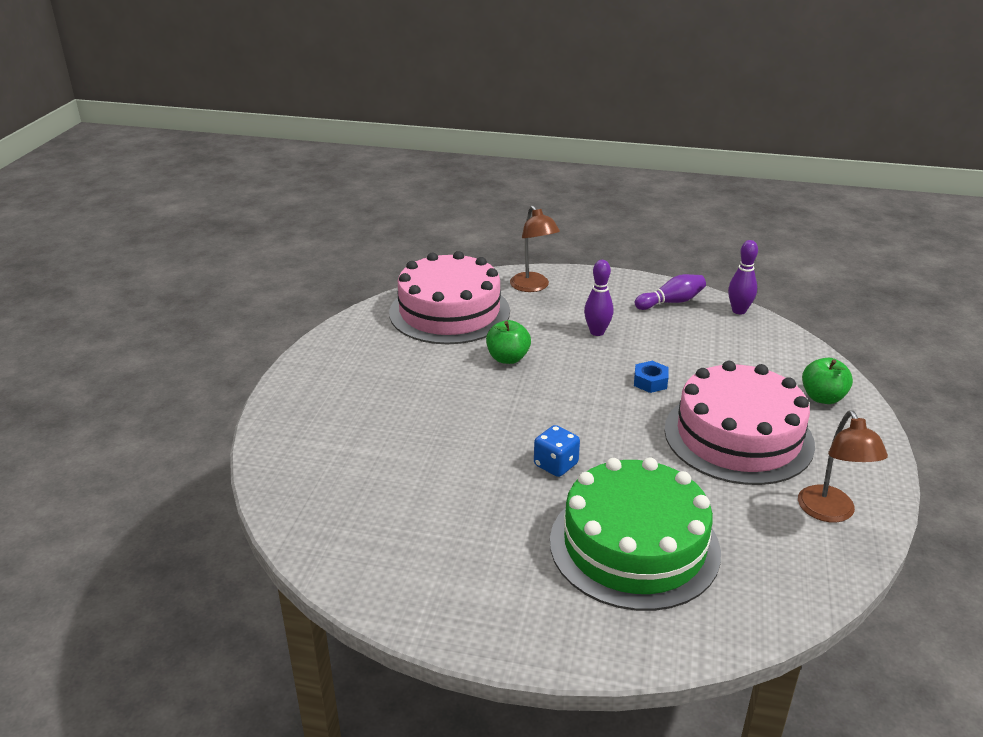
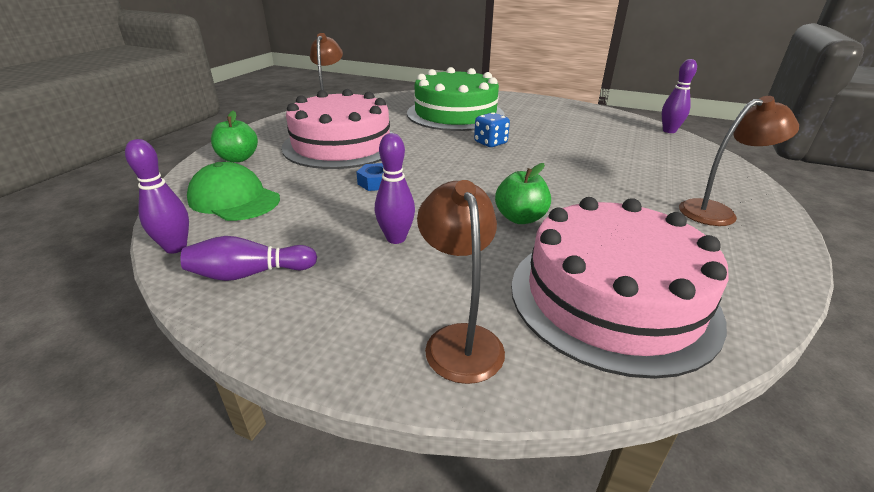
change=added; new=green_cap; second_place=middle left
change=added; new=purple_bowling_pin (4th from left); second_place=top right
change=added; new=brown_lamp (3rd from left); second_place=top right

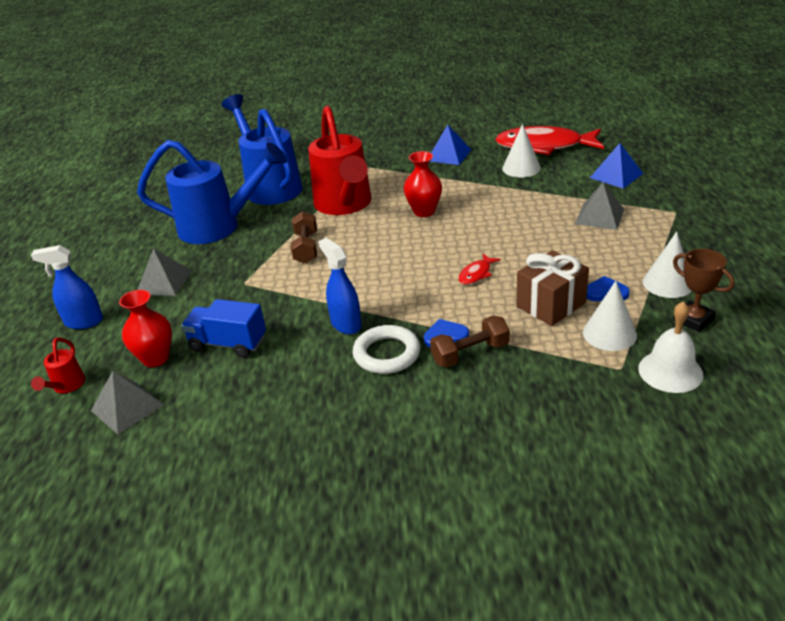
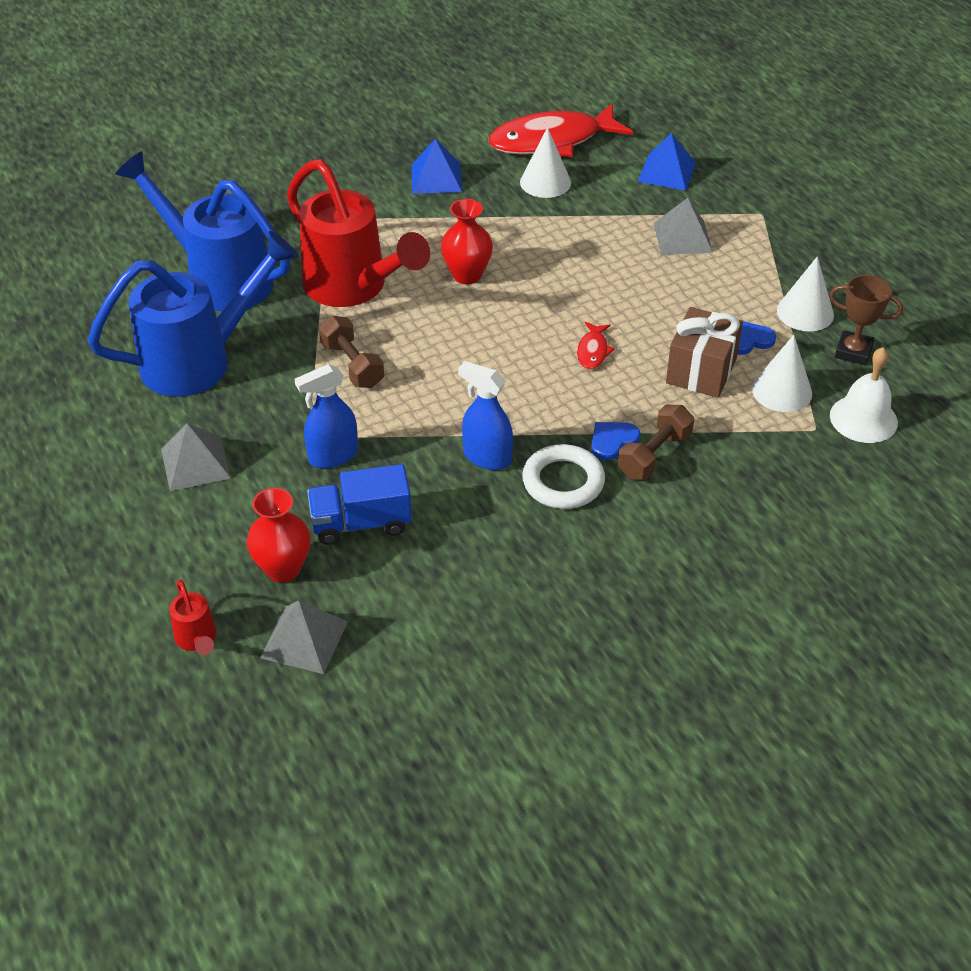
change=moved; old=blue_spray_bottle (1st from left); first_place=middle left; second_place=centre

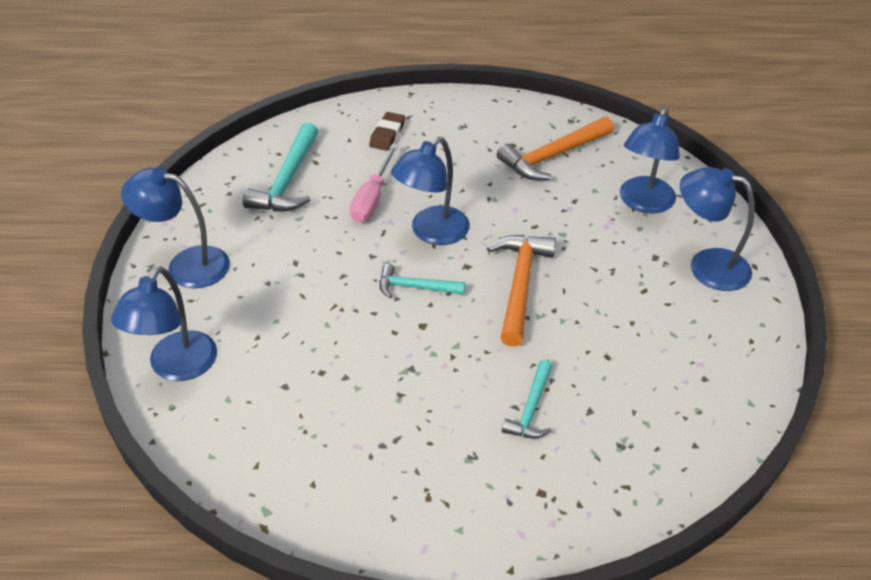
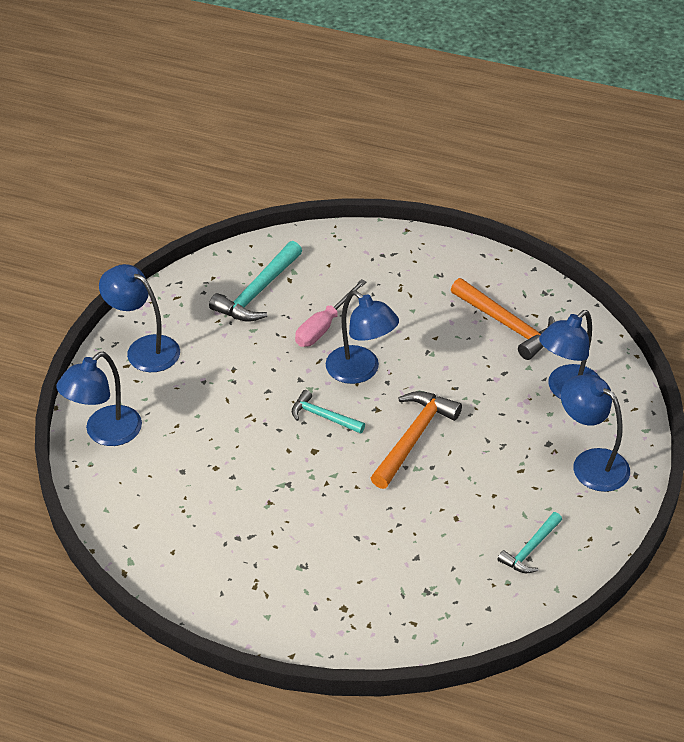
change=removed; old=brown_eraser; first_place=top centre
change=turned; old=blue_lamp (3rd from left); first_place=top centre; second_place=centre; degrees=-105
change=turned; old=orange_hammer (2nd from left); first_place=top centre; second_place=middle right; degrees=-120
change=moved; old=turquoise_hammer (3rd from left); first_place=bottom centre; second_place=bottom right

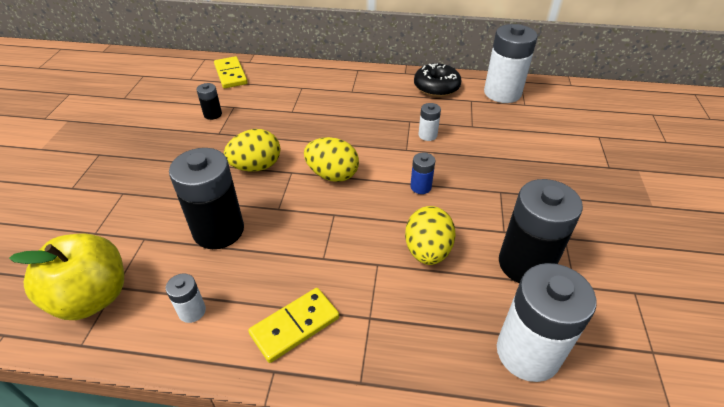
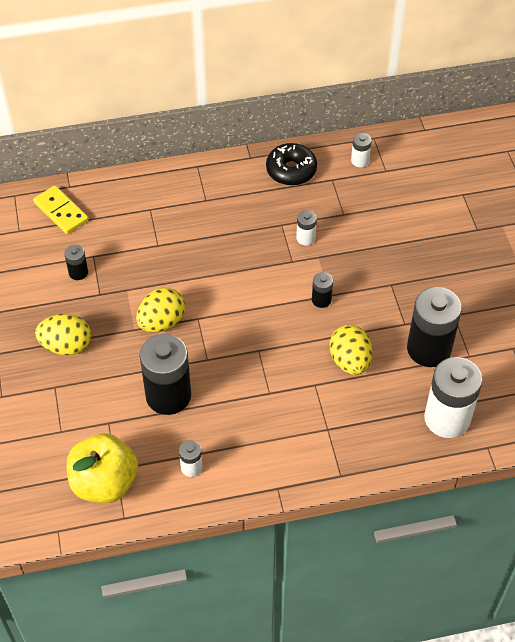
change=removed; old=yellow_domino (2nd from left); first_place=bottom centre
change=moved; old=yellow_egg (2nd from left in the first image); new=yellow_egg (1st from left); first_place=centre; second_place=middle left
change=recoloured; old=blue_battery; new=black_battery (3rd from left); first_place=centre; second_place=centre
change=resized; old=white_battery (3rd from left); first_place=top right; second_place=top right; factor=0.46

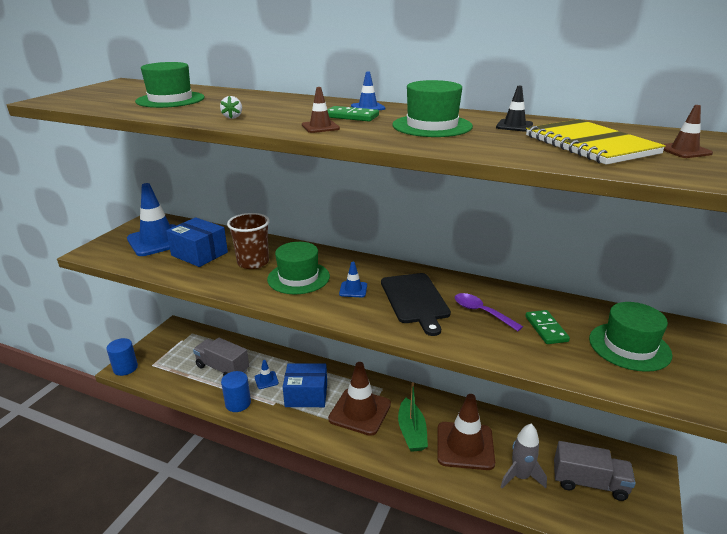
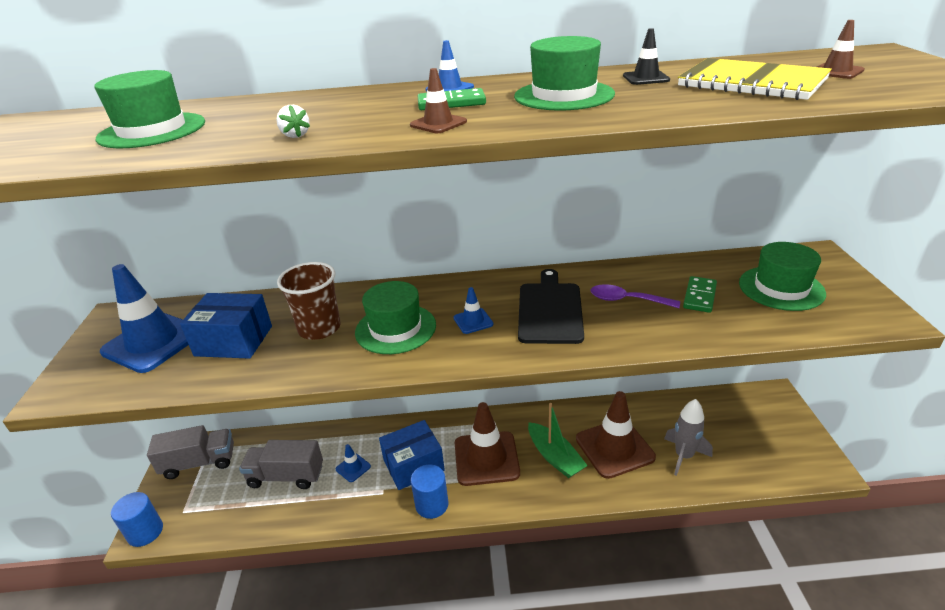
change=moved; old=blue_cylinder (2nd from left); first_place=bottom left; second_place=bottom centre
change=turned; old=black_cutting_board; first_place=centre; second_place=centre; degrees=-135
change=turned; old=green_domino (2nd from left); first_place=middle right; second_place=middle right; degrees=60
change=moved; old=grey_truck (2nd from left in the first image); new=grey_truck (1st from left); first_place=bottom right; second_place=bottom left

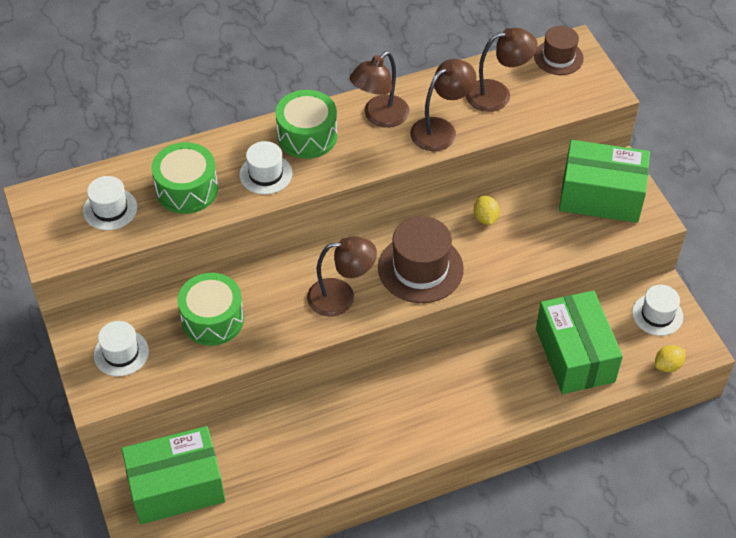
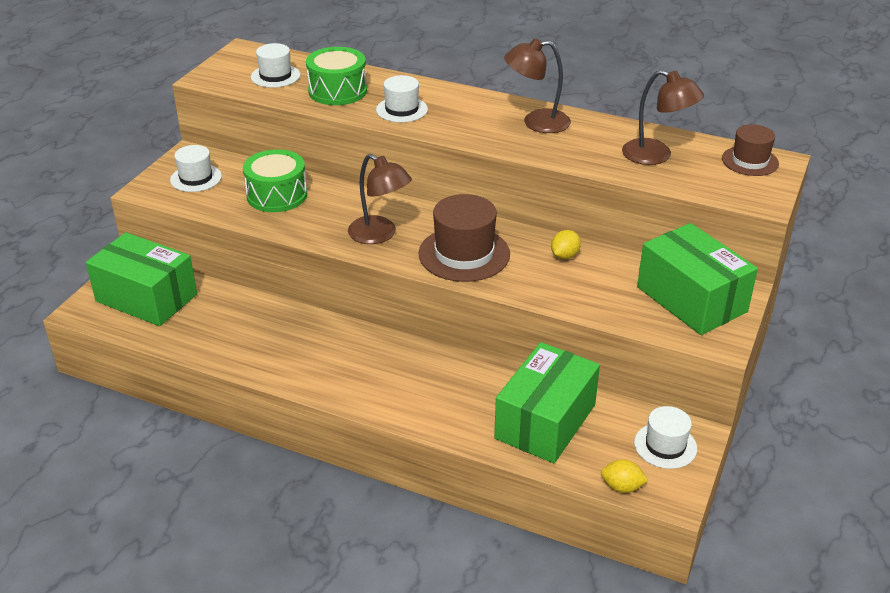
change=removed; old=green_drum (3rd from left); first_place=top centre
change=removed; old=brown_lamp (3rd from left); first_place=top centre

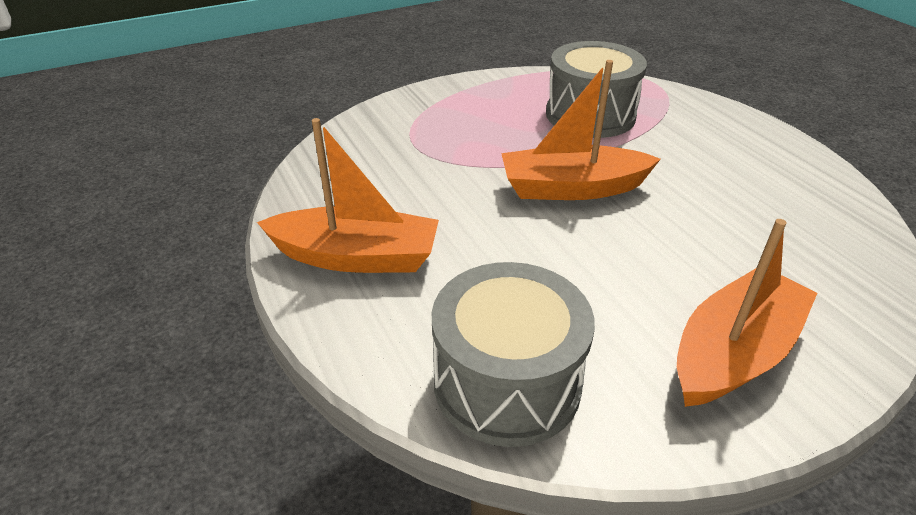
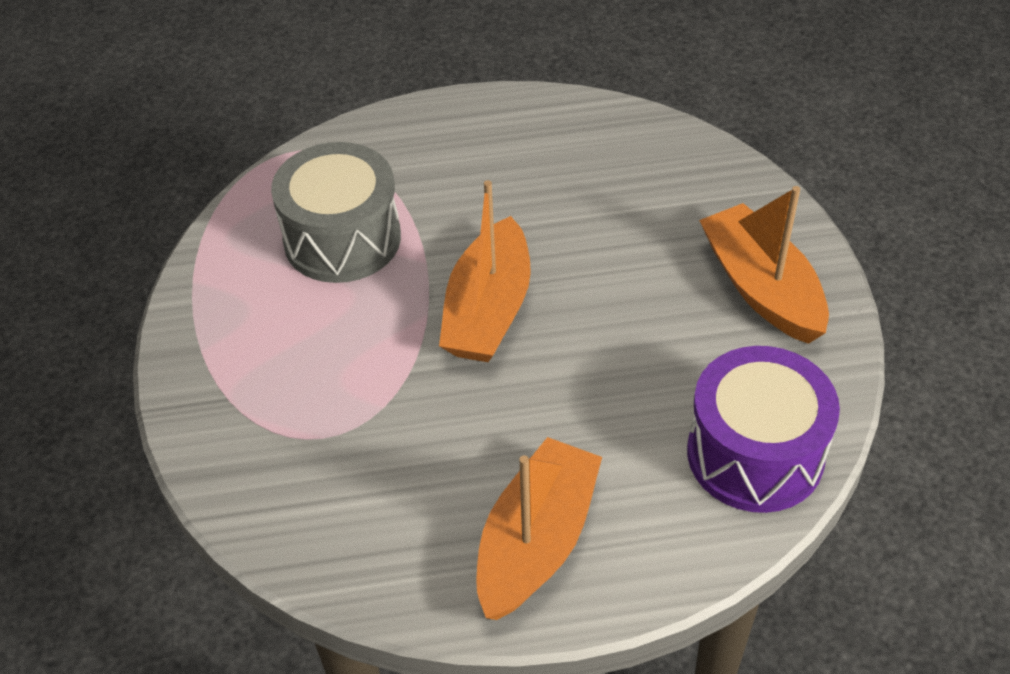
change=recoloured; old=grey_drum (1st from left); new=purple_drum; first_place=bottom centre; second_place=middle right

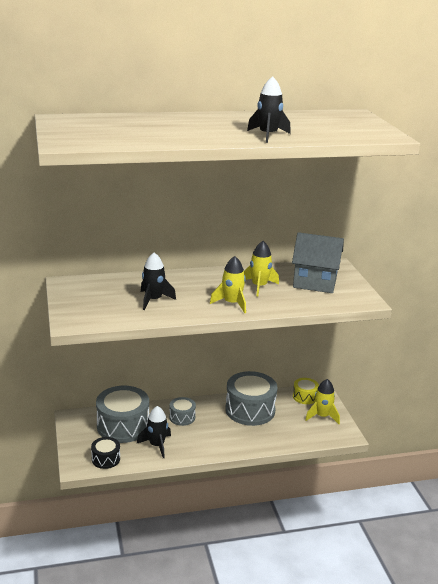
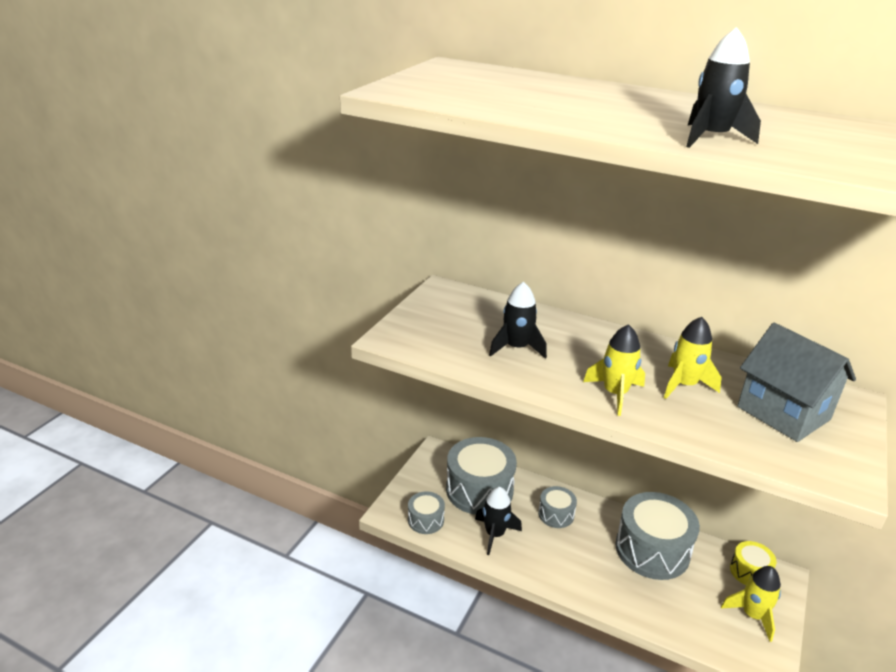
change=recoloured; old=black_drum; new=grey_drum (1st from left); first_place=bottom left; second_place=bottom centre

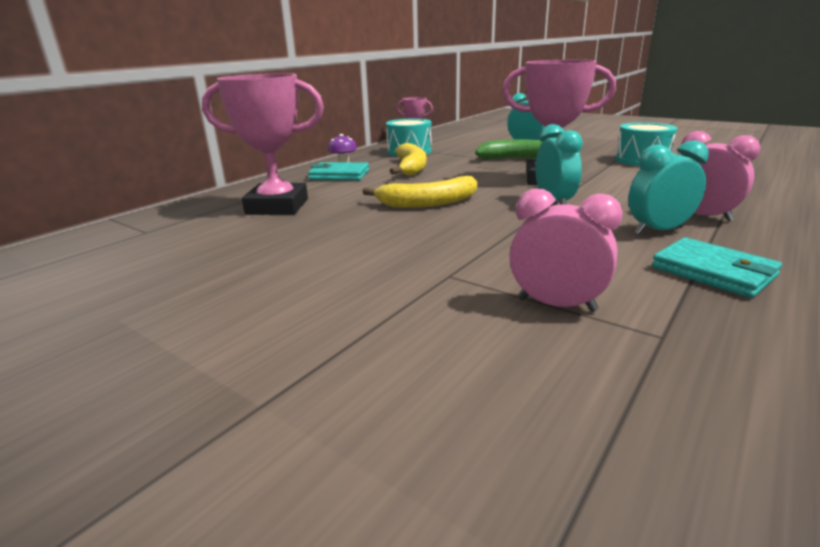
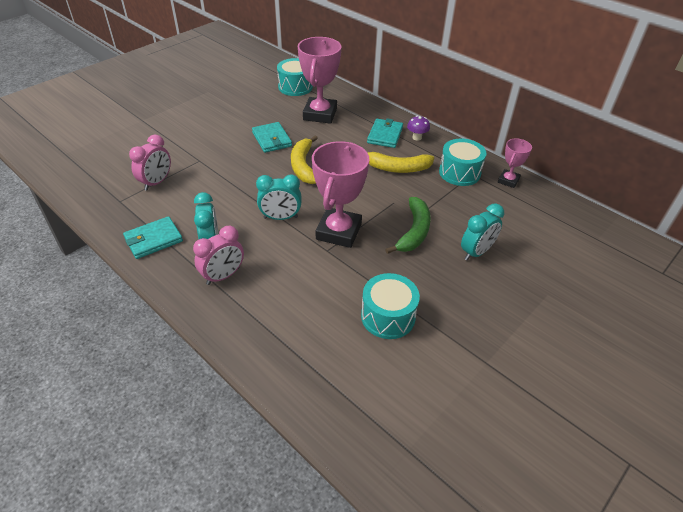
change=added; new=turquoise_wallet (2nd from left); second_place=top centre
change=added; new=turquoise_drum (1st from left); second_place=top centre

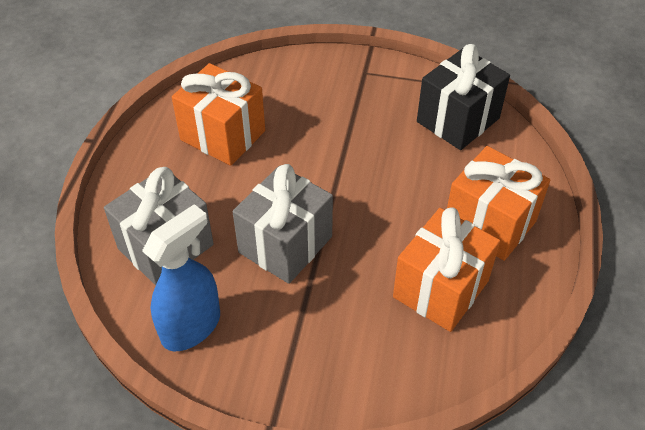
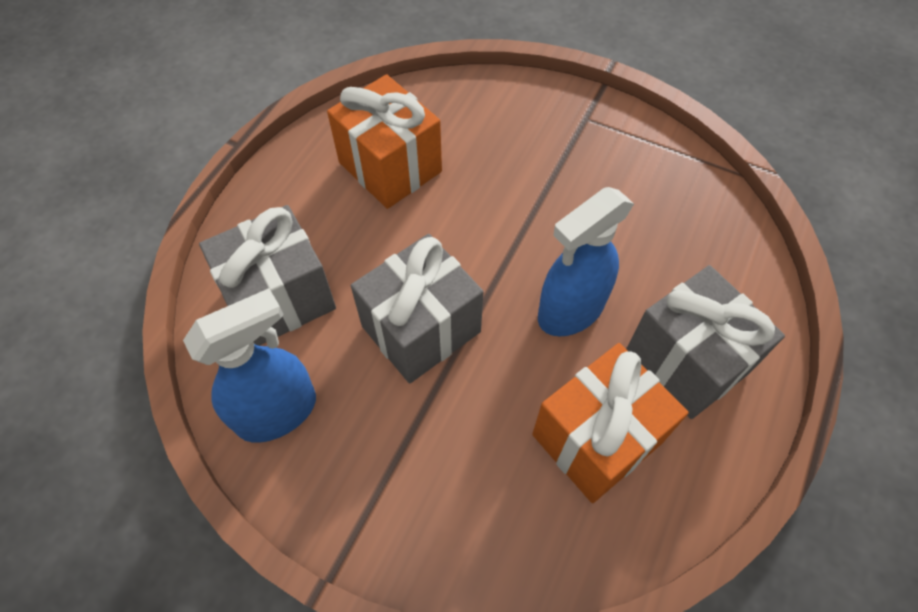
change=removed; old=black_gift; first_place=top right
change=recoloured; old=orange_gift (3rd from left); new=grey_gift (3rd from left); first_place=middle right; second_place=middle right
change=added; new=blue_spray_bottle (2nd from left); second_place=centre

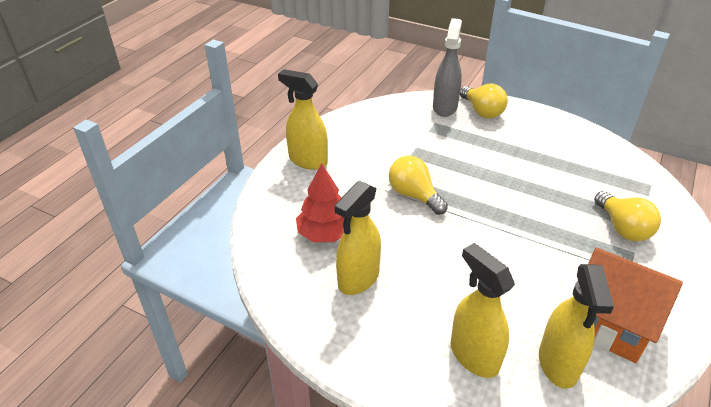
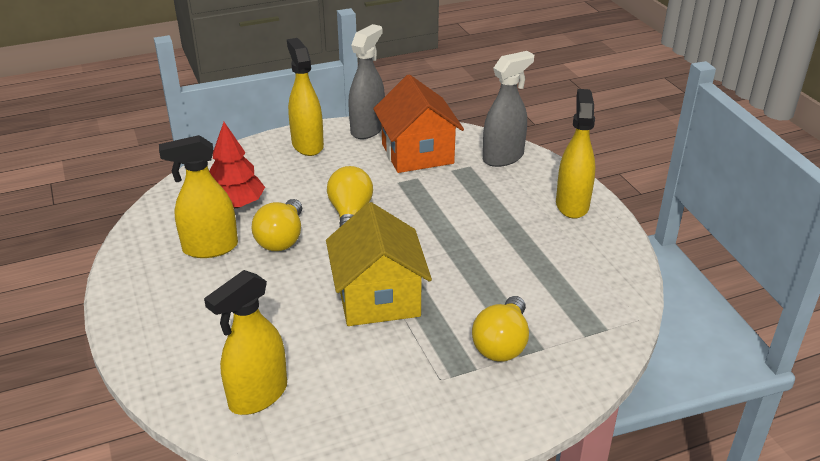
change=moved; old=yellow_spray_bottle (3rd from left in the first image); new=yellow_spray_bottle (4th from left); first_place=bottom right; second_place=middle right
change=moved; old=yellow_light_bulb (2nd from left in the first image); new=yellow_light_bulb (1st from left); first_place=top right; second_place=centre
change=moved; old=orange_house; first_place=bottom right; second_place=top centre
change=added; new=yellow_house; second_place=centre
change=added; new=grey_spray_bottle (1st from left); second_place=top centre

